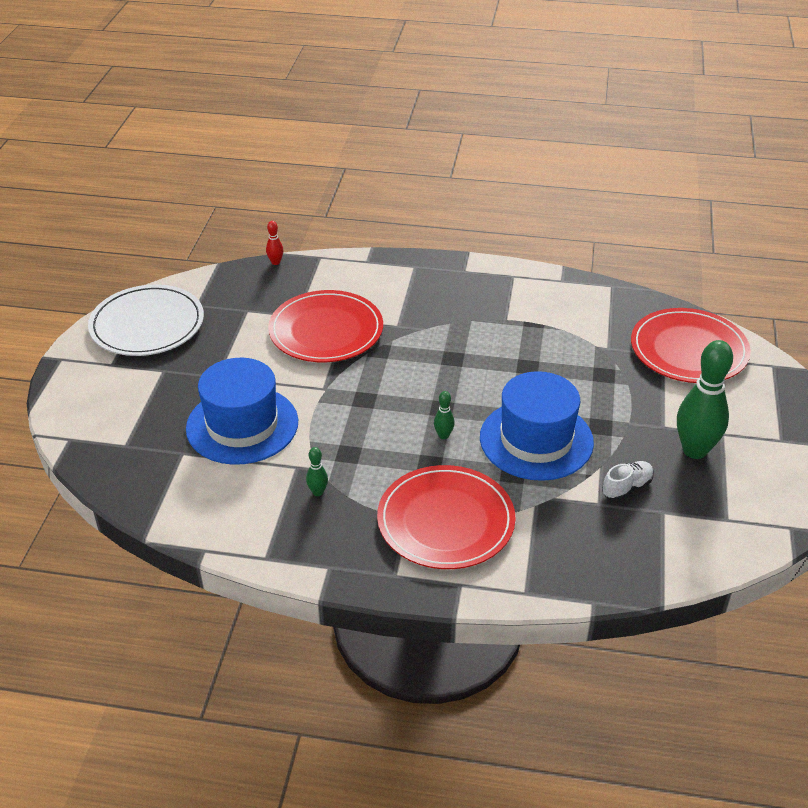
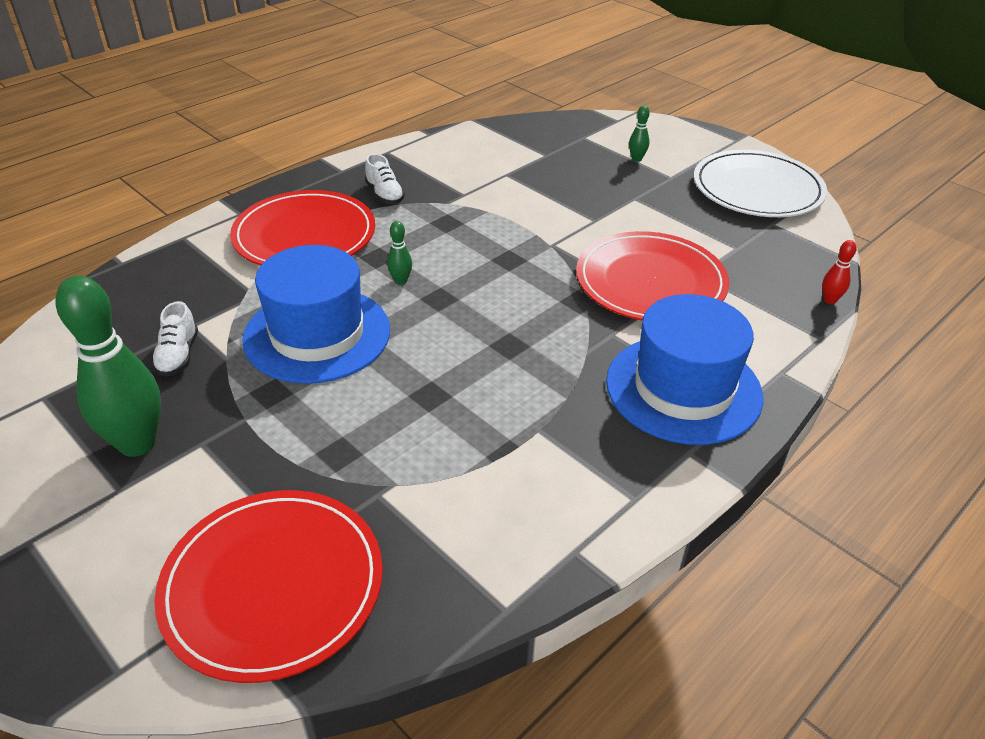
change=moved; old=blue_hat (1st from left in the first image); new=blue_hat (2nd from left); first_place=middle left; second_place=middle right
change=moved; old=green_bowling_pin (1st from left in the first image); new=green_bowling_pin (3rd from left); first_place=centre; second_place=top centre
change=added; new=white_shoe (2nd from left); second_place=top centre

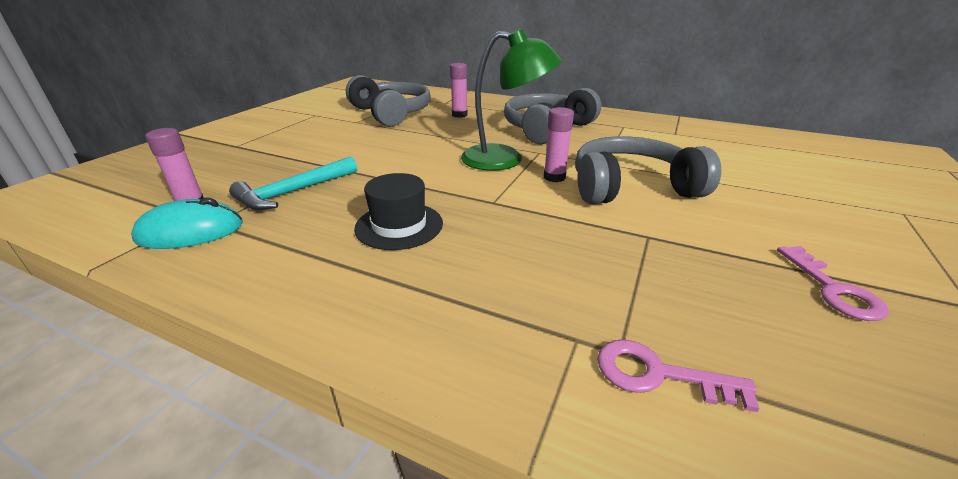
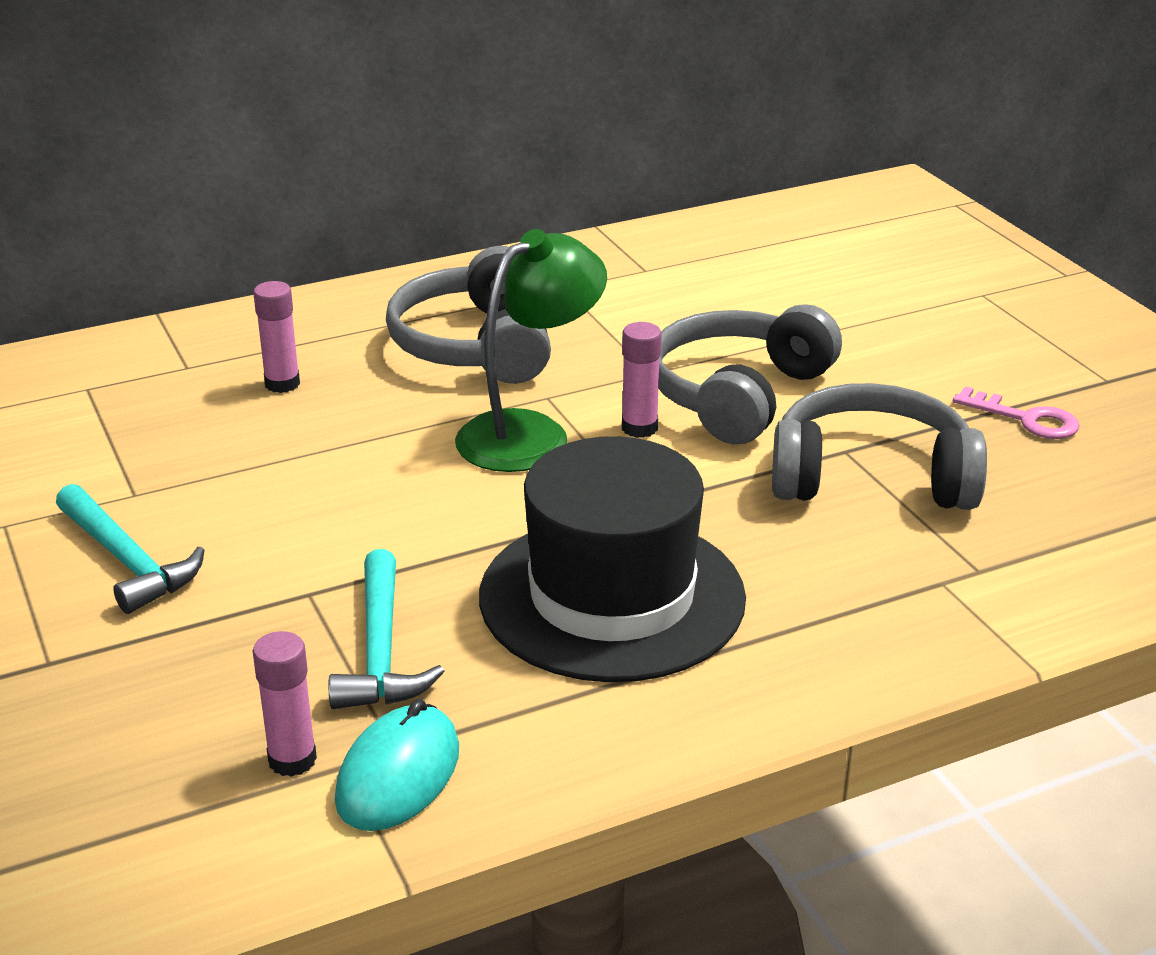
change=moved; old=grey_headphones (1st from left in the first image); new=grey_headphones (3rd from left); first_place=top centre; second_place=middle right
change=resized; old=black_hat; first_place=centre; second_place=centre; factor=1.94
change=removed; old=pink_key (1st from left); first_place=bottom right
change=added; new=turquoise_hammer (1st from left); second_place=middle left

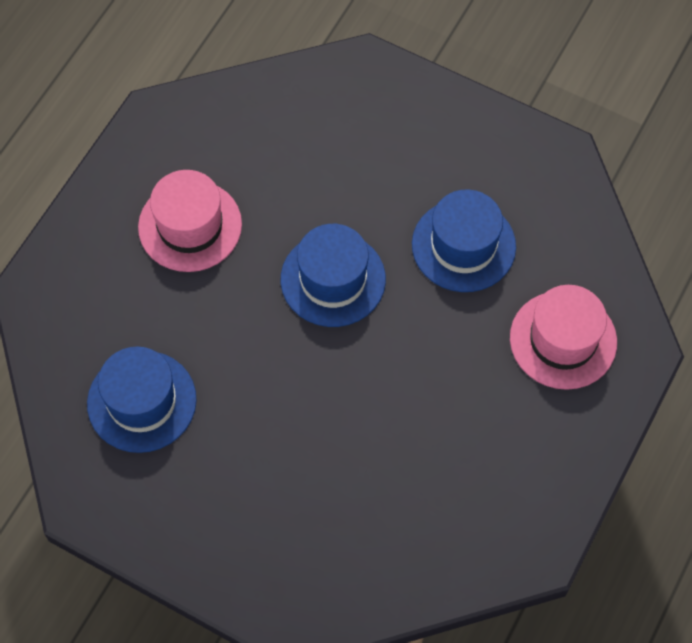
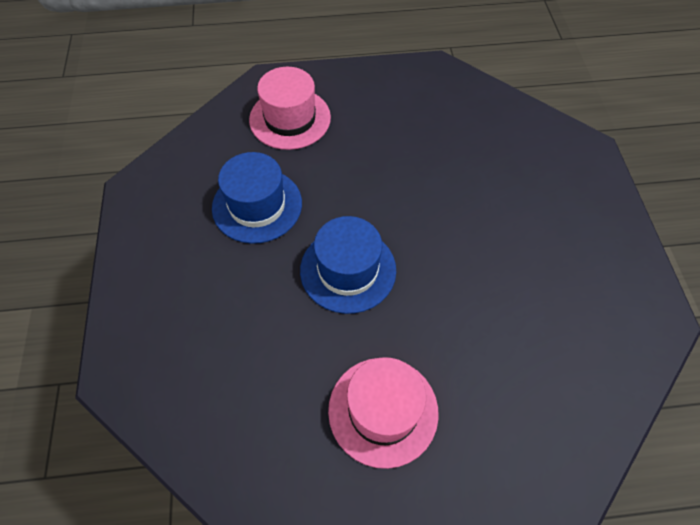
change=removed; old=blue_hat (1st from left); first_place=middle left

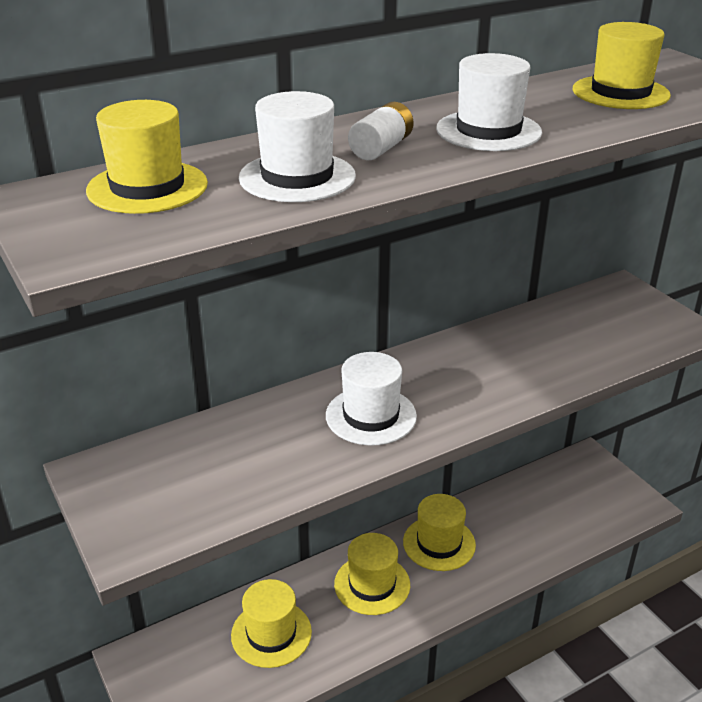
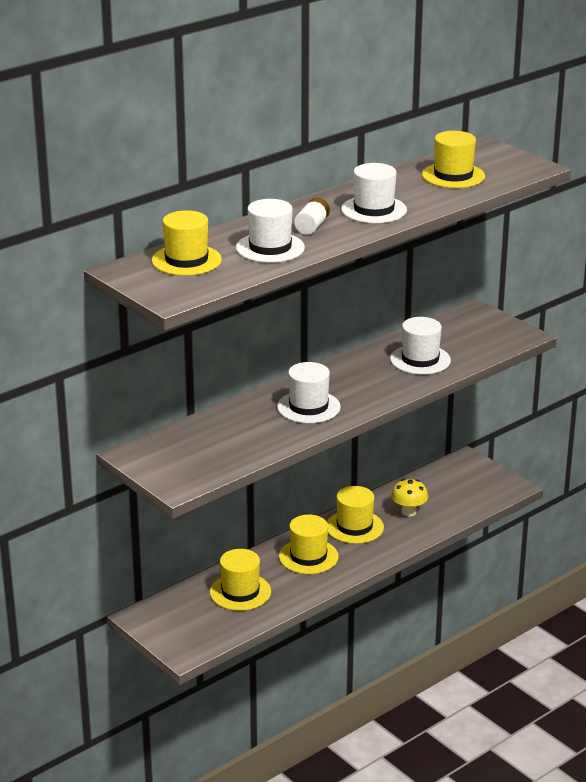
change=added; new=white_hat (4th from left); second_place=middle right
change=added; new=yellow_mushroom; second_place=middle right

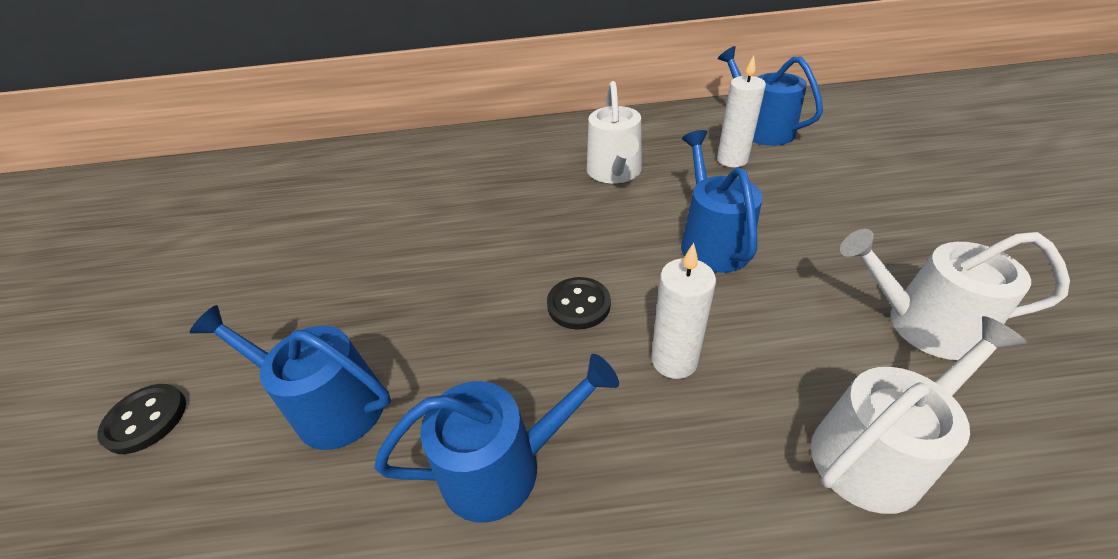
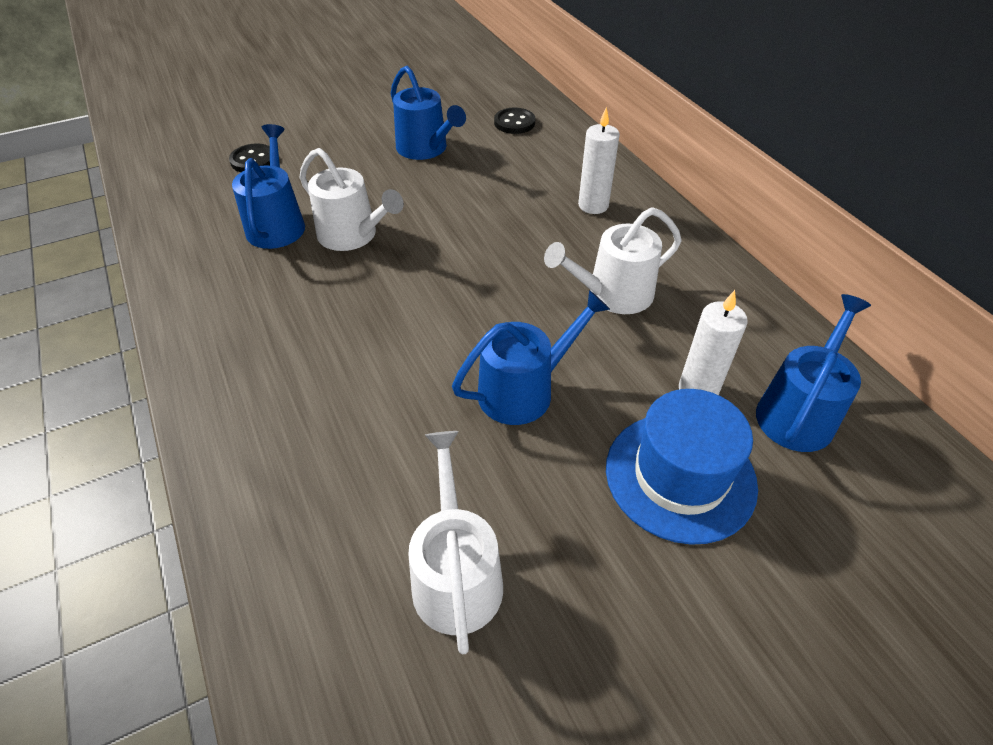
change=moved; old=blue_watering_can (2nd from left); first_place=bottom centre; second_place=top centre
change=moved; old=black_button (2nd from left); first_place=centre; second_place=top centre
change=moved; old=white_candle (1st from left); first_place=centre; second_place=top centre
change=moved; old=white_watering_can (2nd from left in the first image); new=white_watering_can (1st from left); first_place=bottom right; second_place=top centre
change=added; new=blue_hat; second_place=middle right

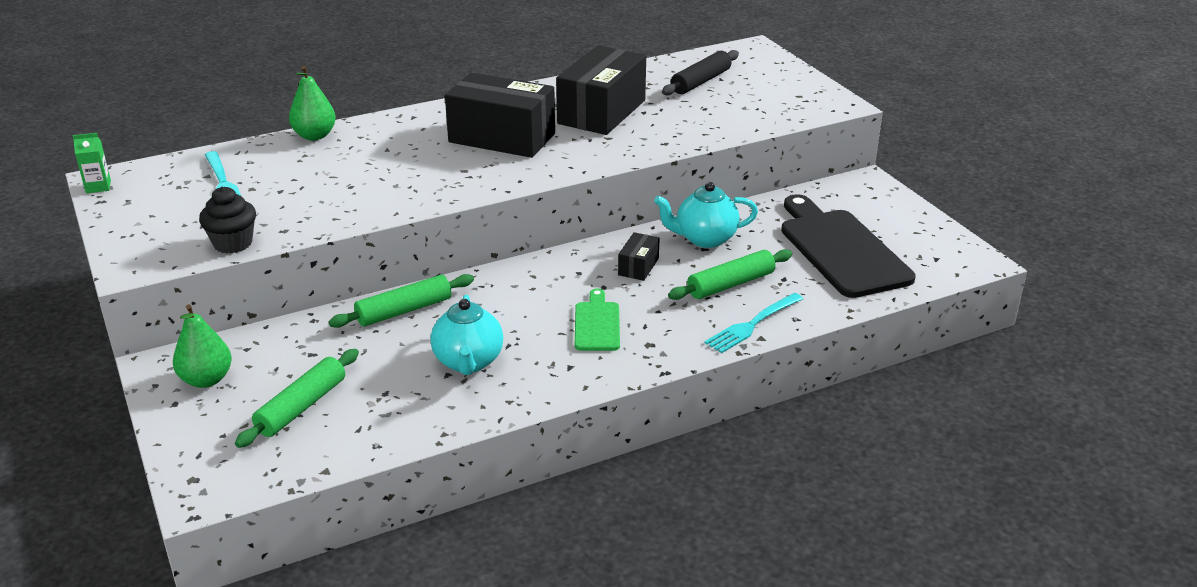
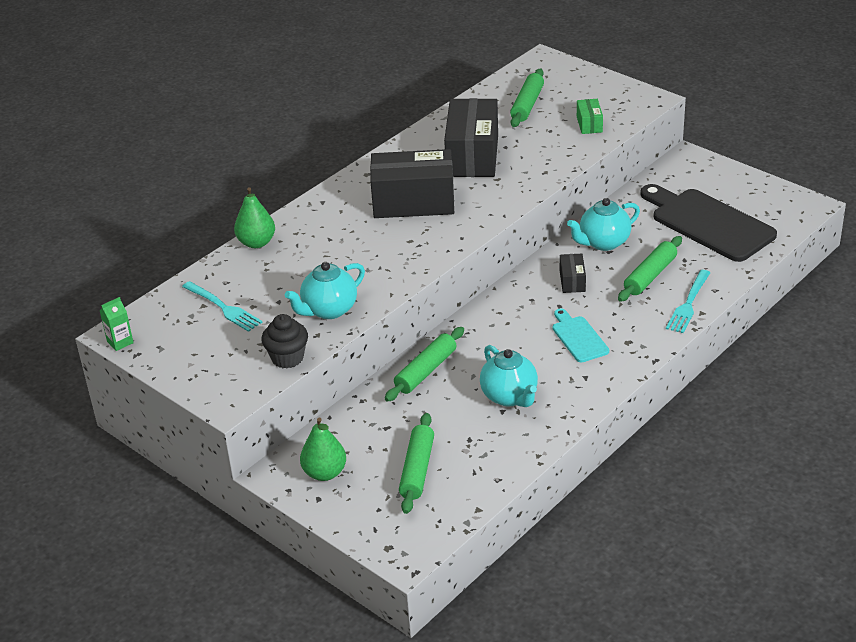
change=recoloured; old=green_cutting_board; new=turquoise_cutting_board; first_place=centre; second_place=middle right
change=recoloured; old=black_rolling_pin; new=green_rolling_pin (3rd from left); first_place=top centre; second_place=top centre
change=added; new=turquoise_teapot (1st from left); second_place=centre
change=added; new=green_box; second_place=top right

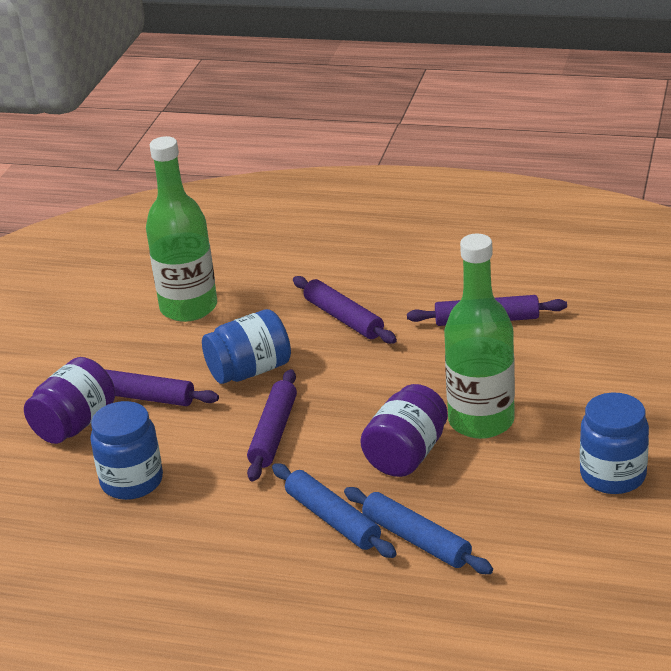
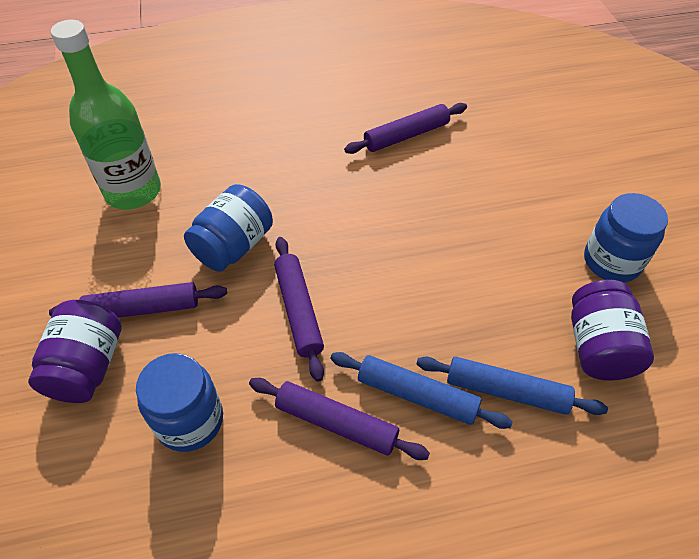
change=moved; old=purple_rolling_pin (3rd from left); first_place=centre; second_place=bottom centre
change=moved; old=purple_jar (2nd from left); first_place=centre; second_place=middle right
change=removed; old=green_bottle (2nd from left); first_place=middle right

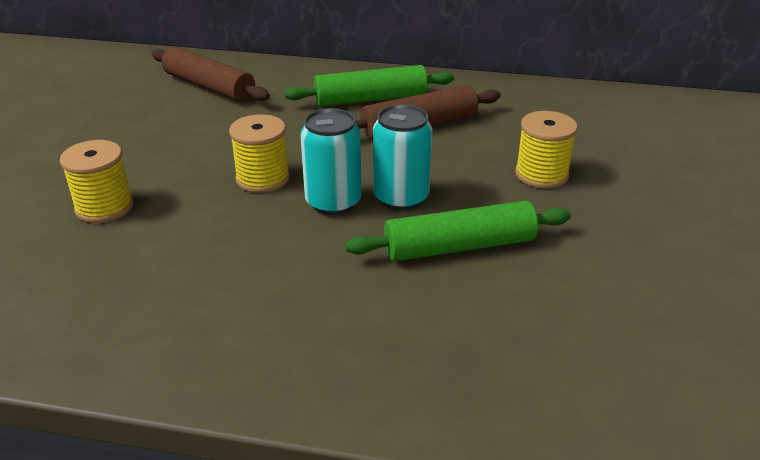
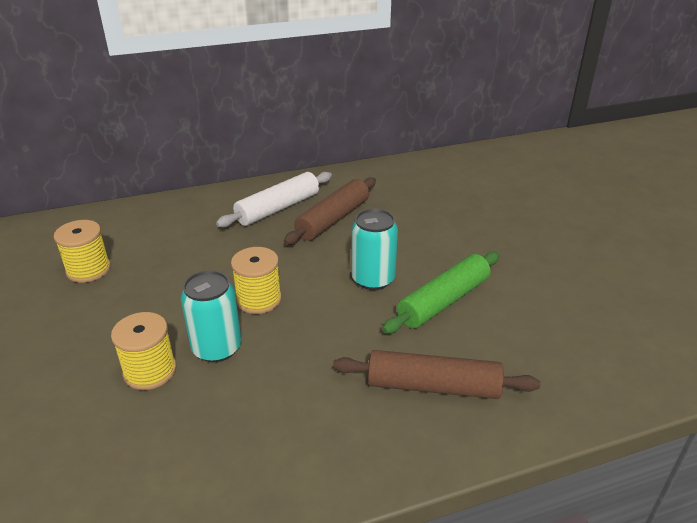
change=moved; old=brown_rolling_pin (1st from left in the first image); new=brown_rolling_pin (2nd from left); first_place=top left; second_place=bottom centre
change=recoloured; old=green_rolling_pin (1st from left); new=white_rolling_pin; first_place=top centre; second_place=centre
change=moved; old=turquoise_can (1st from left); first_place=centre; second_place=middle left
change=moved; old=yellow_spool (3rd from left in the first image); new=yellow_spool (1st from left); first_place=top right; second_place=middle left

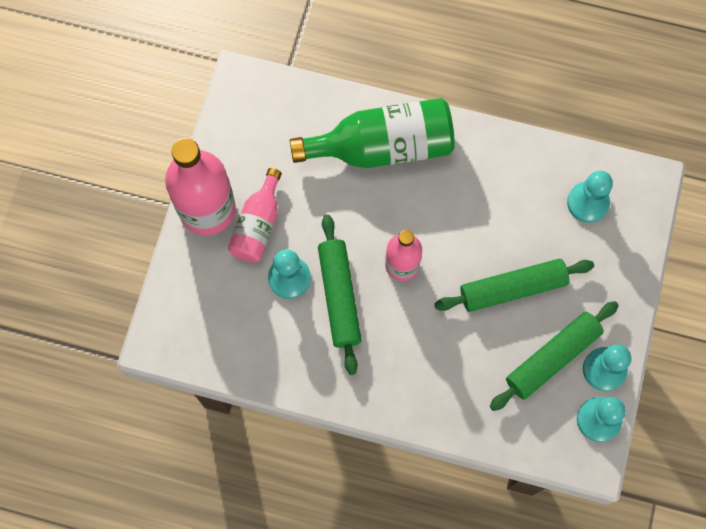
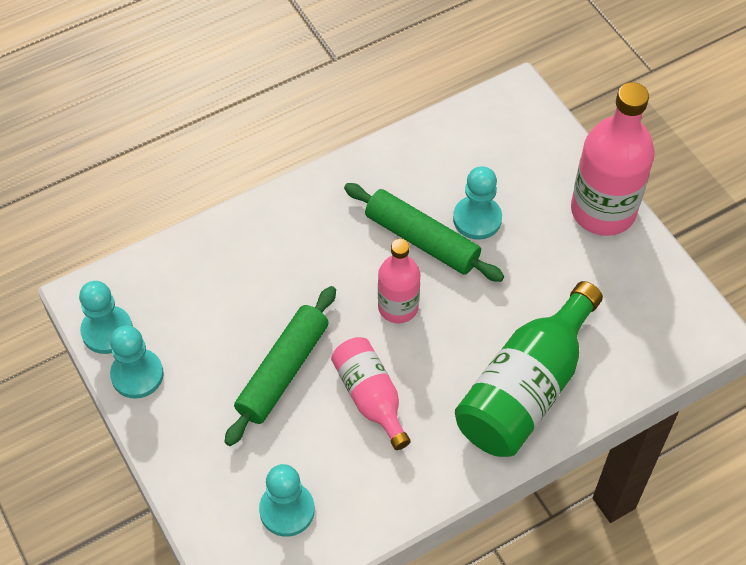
change=moved; old=pink_bottle (2nd from left in the first image); new=pink_bottle (1st from left); first_place=centre; second_place=bottom centre
change=removed; old=green_rolling_pin (3rd from left); first_place=bottom right

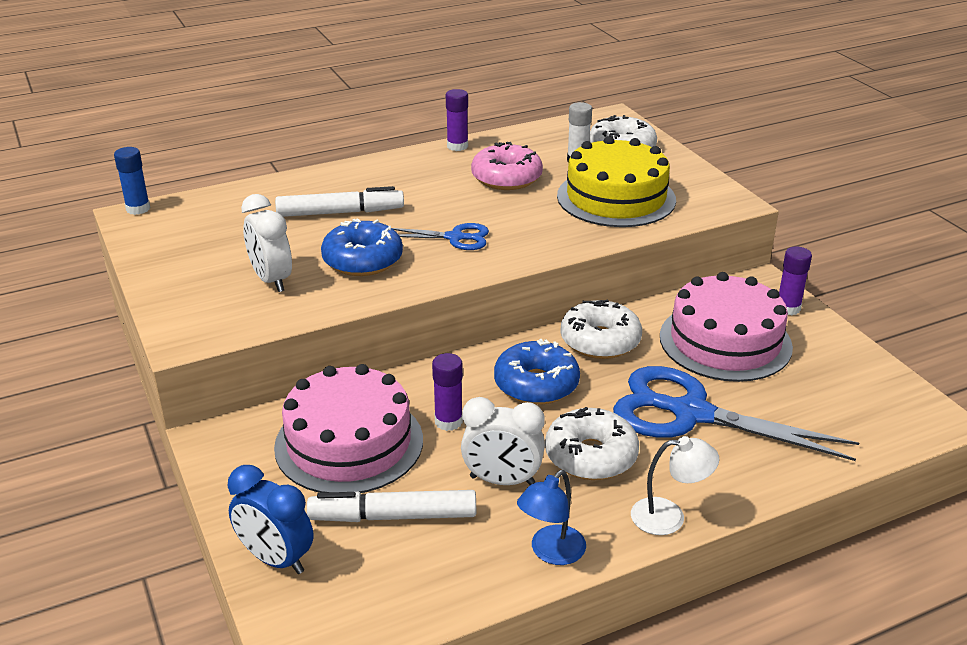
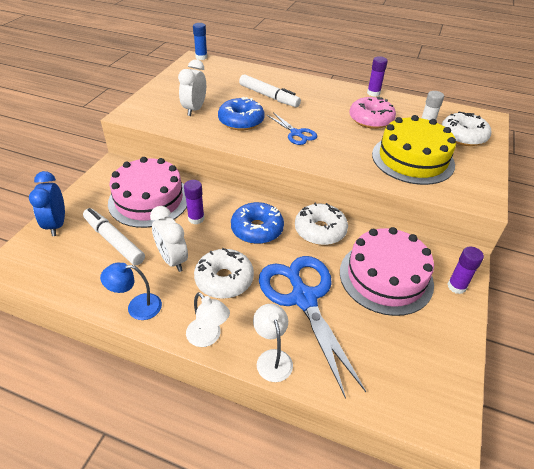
change=added; new=white_lamp (2nd from left); second_place=bottom centre

